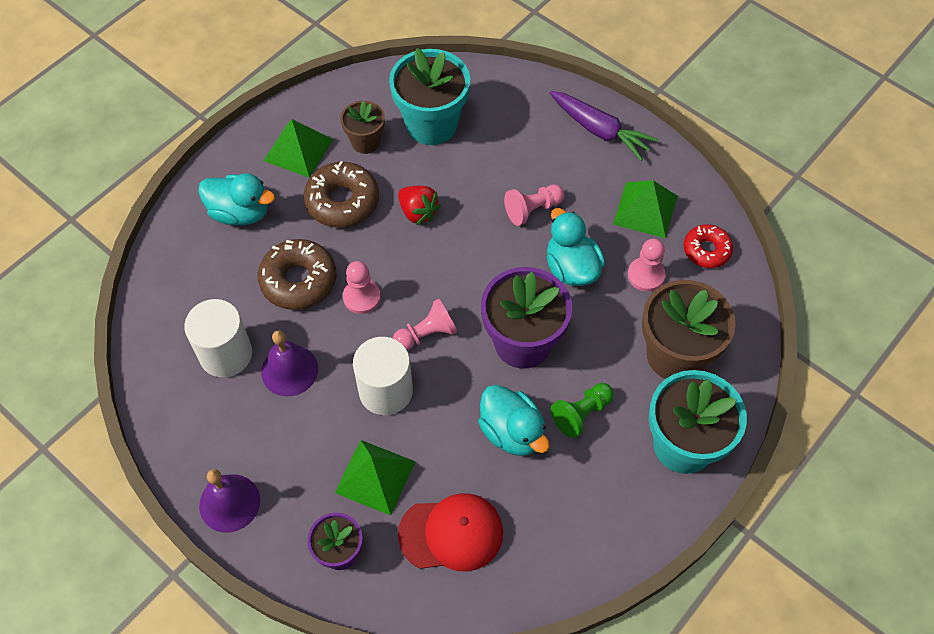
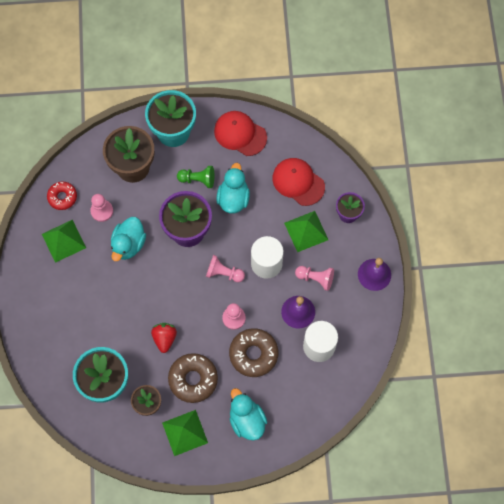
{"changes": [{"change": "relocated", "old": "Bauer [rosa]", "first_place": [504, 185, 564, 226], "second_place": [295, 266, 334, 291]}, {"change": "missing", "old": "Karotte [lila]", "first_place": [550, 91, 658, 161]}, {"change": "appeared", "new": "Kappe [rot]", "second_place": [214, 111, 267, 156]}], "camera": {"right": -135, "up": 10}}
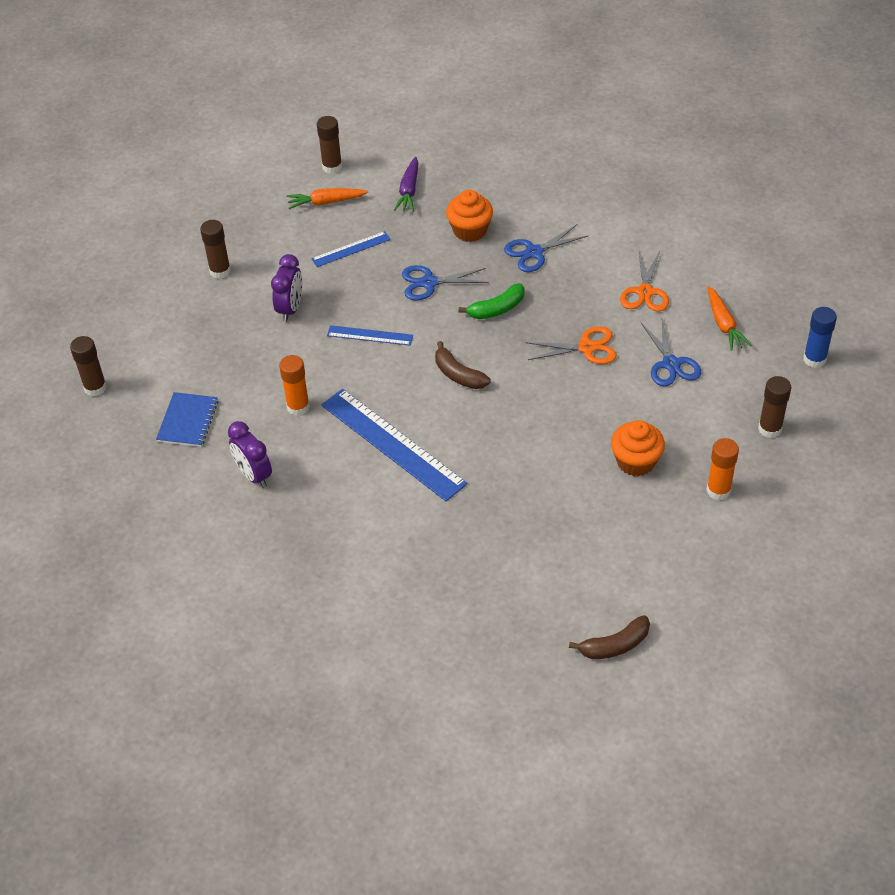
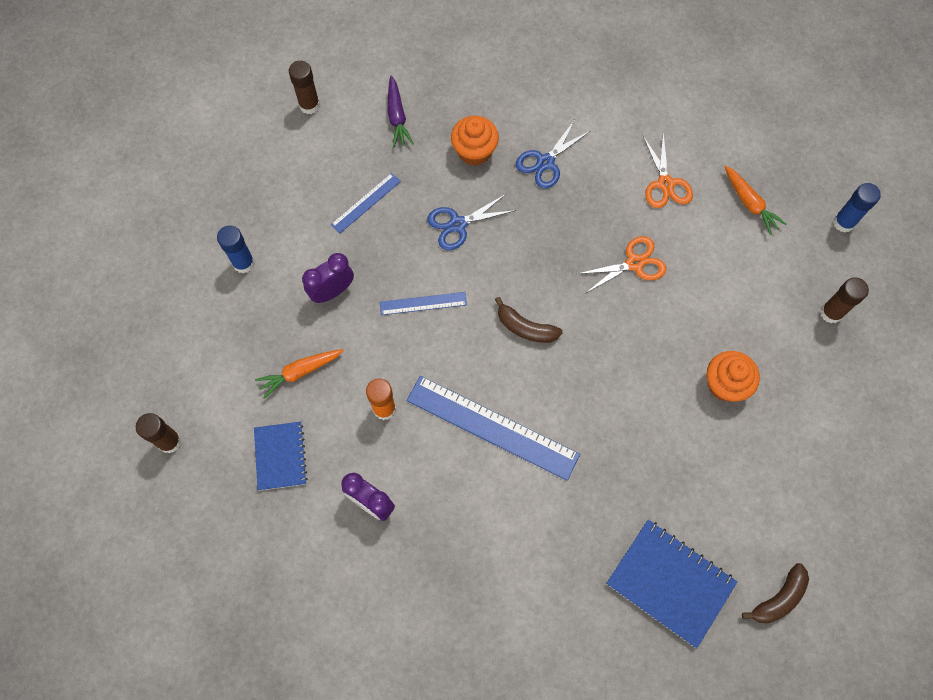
{"changes": [{"change": "colour", "old": "Klebestift [braun]", "new": "Klebestift [blau]", "first_place": [200, 220, 231, 279], "second_place": [217, 225, 255, 273]}, {"change": "spun", "old": "Wecker [lila]", "first_place": [271, 254, 303, 322], "second_place": [302, 253, 354, 303], "degrees": -120}, {"change": "relocated", "old": "Karotte [orange]", "first_place": [287, 188, 368, 209], "second_place": [255, 349, 344, 399]}, {"change": "missing", "old": "Banane [grün]", "first_place": [459, 283, 525, 319]}, {"change": "missing", "old": "Schere [blau]", "first_place": [641, 319, 701, 386]}, {"change": "missing", "old": "Klebestift [orange]", "first_place": [706, 438, 739, 500]}, {"change": "appeared", "new": "Notizbuch [blau]", "second_place": [606, 520, 737, 648]}], "camera": {"right": -20, "up": 20}}
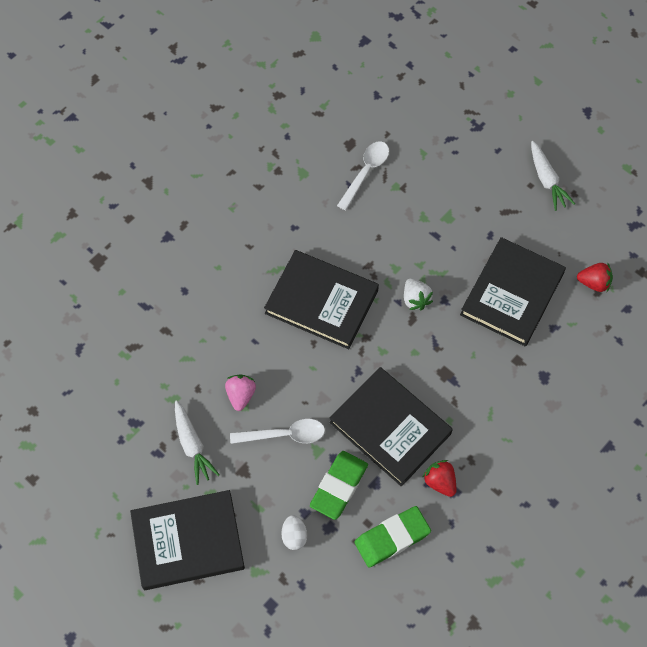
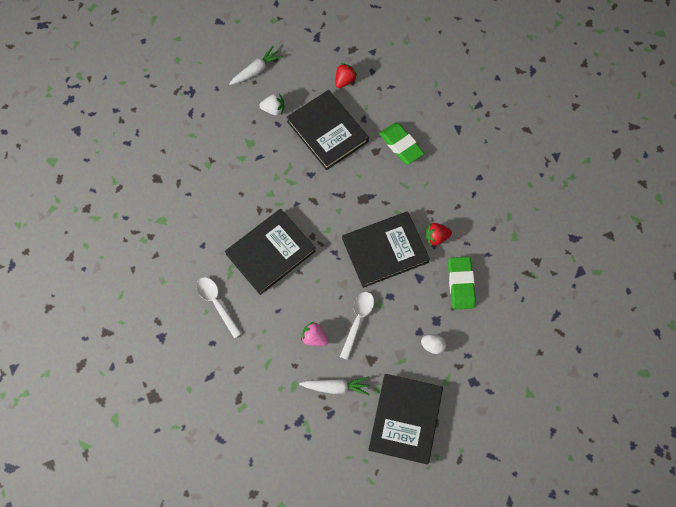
{"changes": [{"change": "relocated", "old": "Radiergummi [grün]", "first_place": [310, 451, 368, 520], "second_place": [379, 123, 424, 164]}, {"change": "relocated", "old": "Löffel [weiß]", "first_place": [337, 141, 389, 210], "second_place": [197, 277, 242, 339]}, {"change": "relocated", "old": "Erdbeere [weiß]", "first_place": [404, 278, 433, 310], "second_place": [260, 93, 284, 115]}, {"change": "spun", "old": "Karotte [weiß]", "first_place": [531, 141, 575, 211], "second_place": [229, 46, 283, 85], "degrees": -45}], "camera": {"right": -65, "up": 5}}
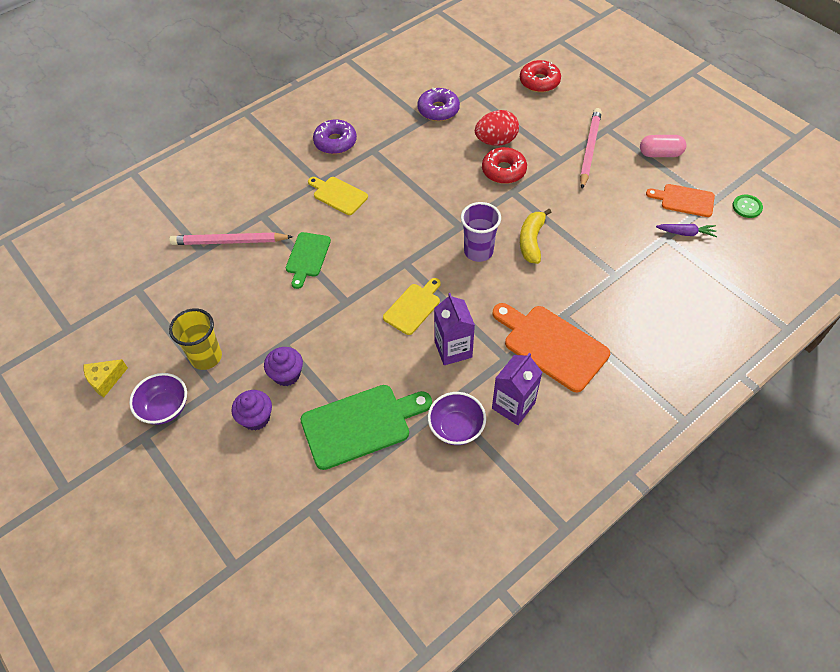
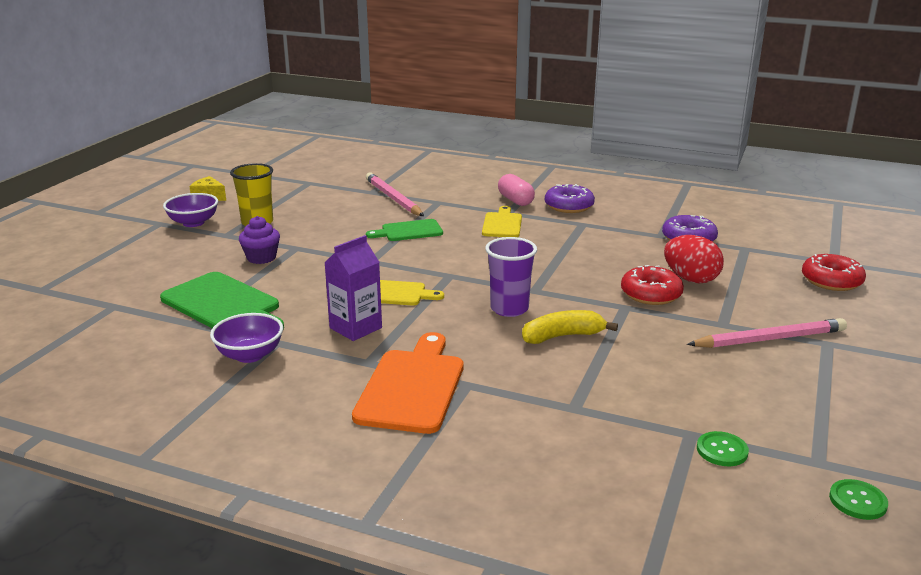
{"changes": [{"change": "missing", "old": "Muffin [lila]", "first_place": [231, 390, 272, 431]}, {"change": "missing", "old": "Getränkekarton [lila]", "first_place": [492, 353, 542, 425]}, {"change": "relocated", "old": "Kapsel [rosa]", "first_place": [640, 135, 687, 157], "second_place": [498, 174, 535, 206]}, {"change": "missing", "old": "Schneidebrett [orange]", "first_place": [646, 184, 715, 217]}, {"change": "exchanged", "old": "Karotte [lila]", "new": "Knopf [grün]", "first_place": [656, 224, 717, 237], "second_place": [697, 431, 749, 466]}], "camera": {"right": 60, "up": -30}}
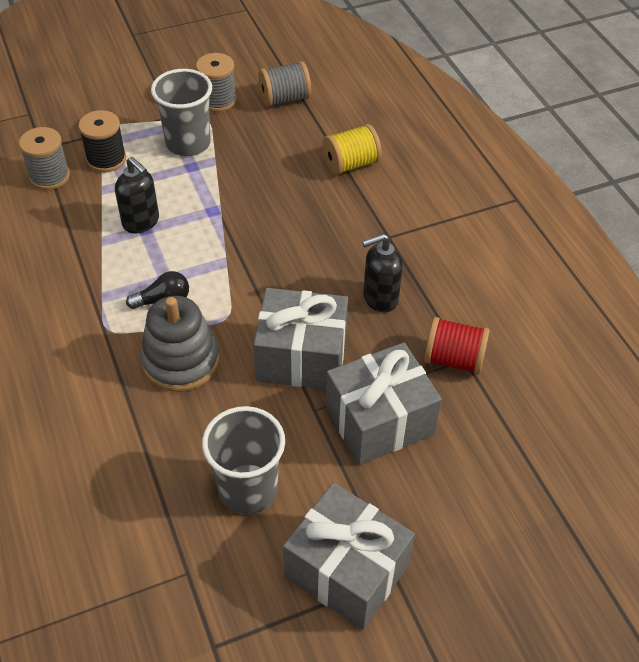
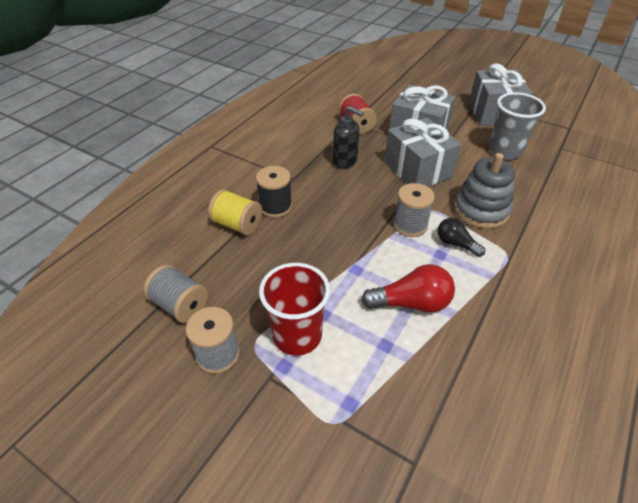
{"changes": [{"change": "relocated", "old": "Garnrolle [grau]", "first_place": [19, 127, 70, 190], "second_place": [393, 183, 435, 237]}, {"change": "relocated", "old": "Garnrolle [schwarz]", "first_place": [78, 110, 126, 173], "second_place": [256, 166, 292, 218]}, {"change": "exchanged", "old": "Seifenspender [schwarz]", "new": "Glühbirne [rot]", "first_place": [115, 157, 159, 234], "second_place": [361, 264, 455, 313]}, {"change": "colour", "old": "Becher [grau]", "new": "Becher [rot]", "first_place": [151, 69, 212, 156], "second_place": [259, 263, 330, 356]}], "camera": {"right": -125, "up": -5}}
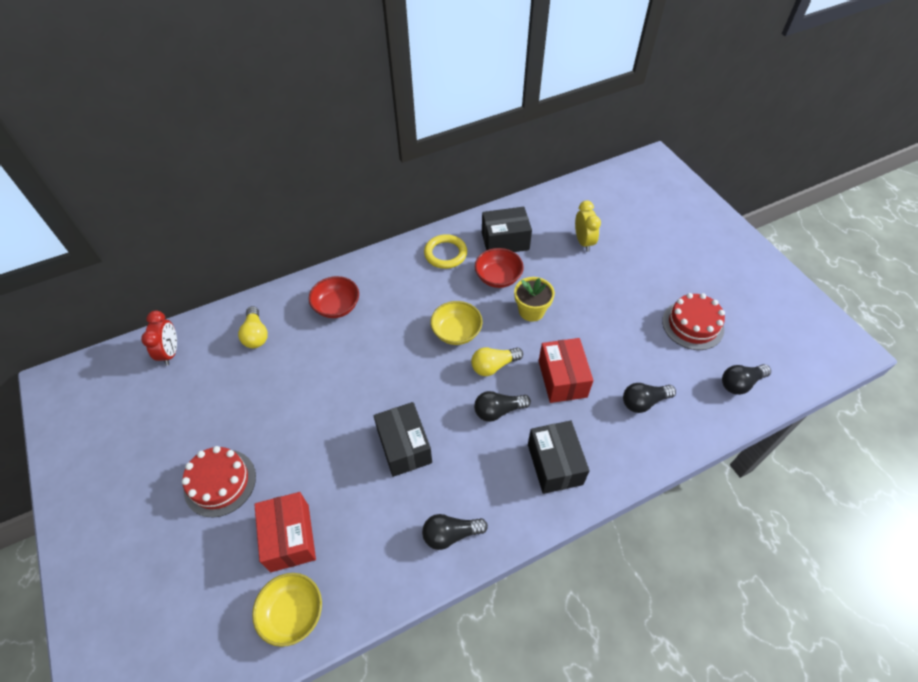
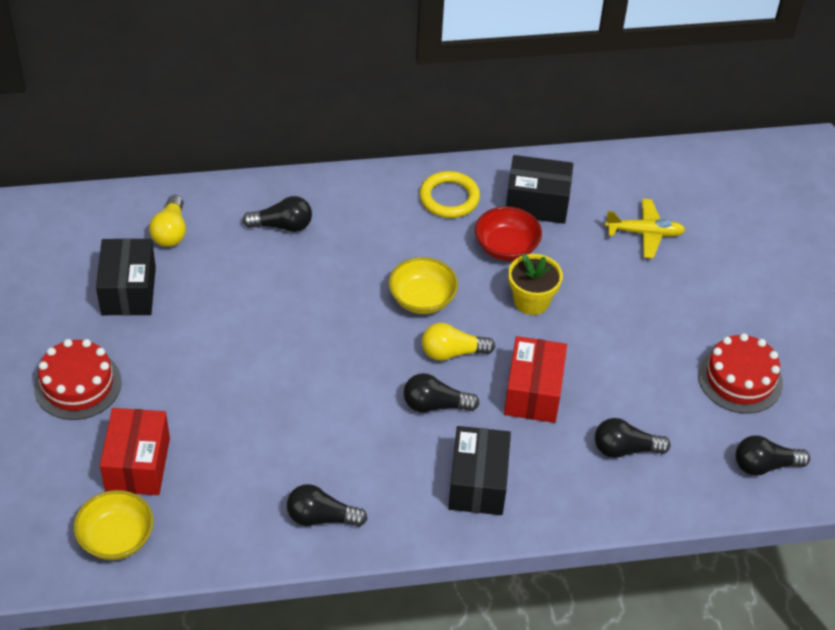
{"changes": [{"change": "missing", "old": "Wecker [rot]", "first_place": [141, 310, 177, 366]}, {"change": "exchanged", "old": "Schüssel [rot]", "new": "Glühbirne [schwarz]", "first_place": [309, 276, 359, 318], "second_place": [242, 196, 312, 232]}, {"change": "relocated", "old": "Schachtel [schwarz]", "first_place": [374, 402, 432, 477], "second_place": [96, 238, 156, 316]}, {"change": "exchanged", "old": "Wecker [gelb]", "new": "Flugzeug [gelb]", "first_place": [575, 201, 601, 252], "second_place": [605, 199, 685, 258]}], "camera": {"right": 15, "up": -5}}
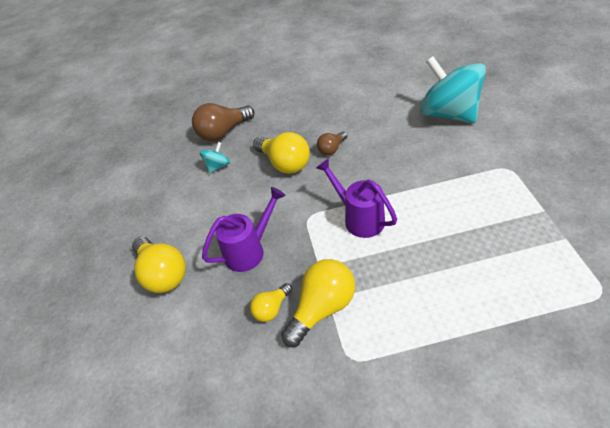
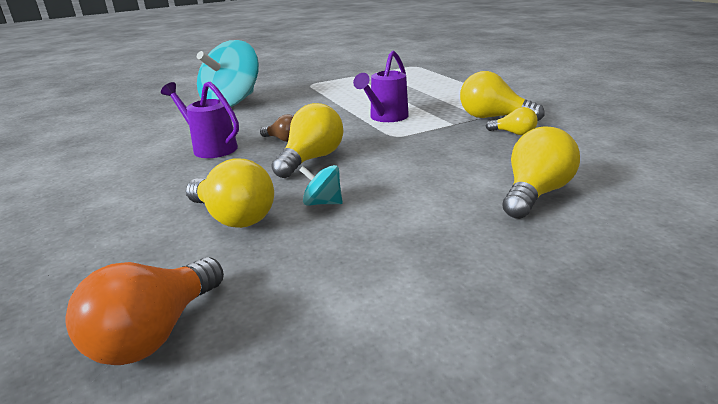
{"changes": [{"change": "colour", "old": "Glühbirne [braun]", "new": "Glühbirne [gelb]", "first_place": [192, 103, 254, 141], "second_place": [186, 159, 274, 228]}, {"change": "relocated", "old": "Gießkanne [lila]", "first_place": [202, 187, 286, 272], "second_place": [161, 81, 239, 158]}, {"change": "appeared", "new": "Glühbirne [orange]", "second_place": [66, 257, 224, 365]}], "camera": {"right": -110, "up": -20}}
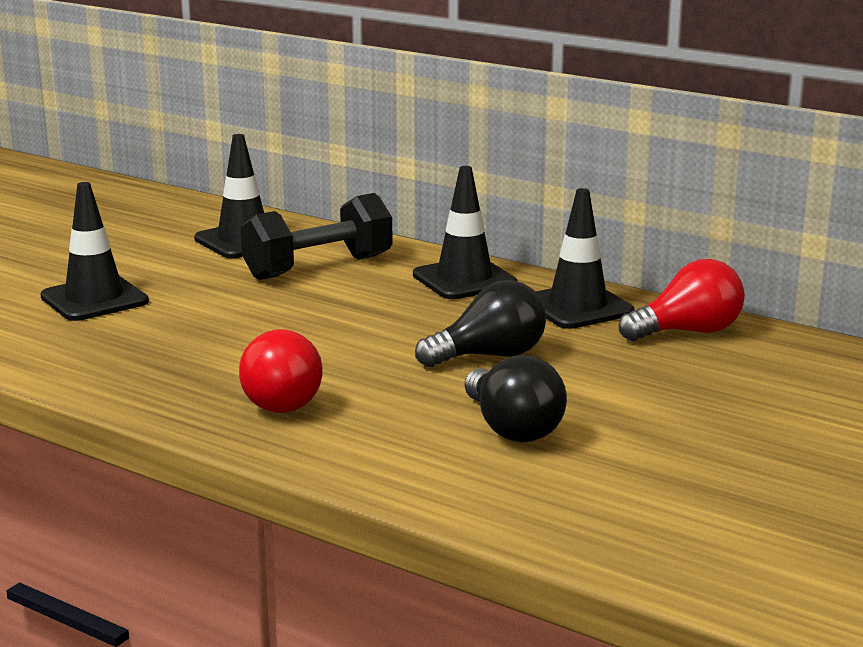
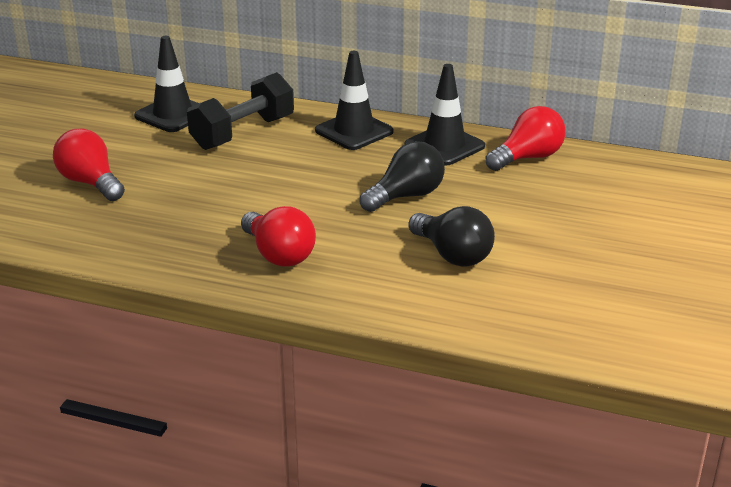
{"changes": [{"change": "exchanged", "old": "Leitkegel [schwarz]", "new": "Glühbirne [rot]", "first_place": [40, 182, 149, 321], "second_place": [53, 129, 125, 201]}], "camera": {"right": -15, "up": 10}}
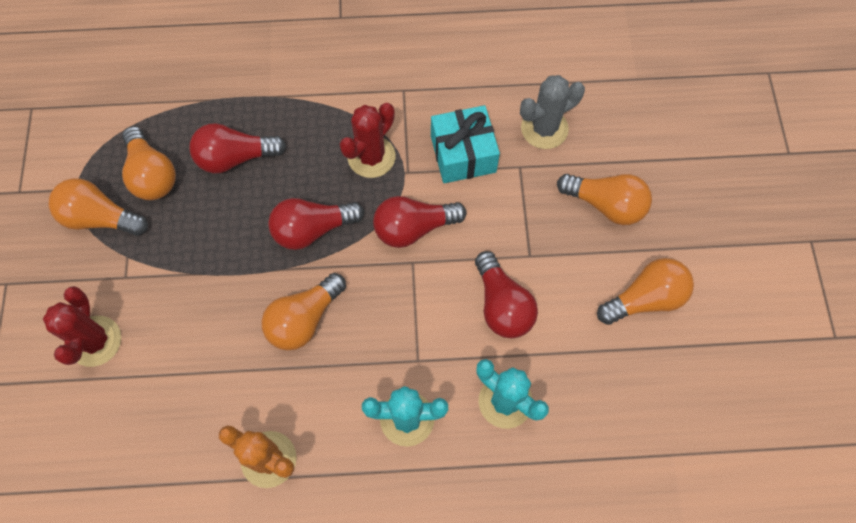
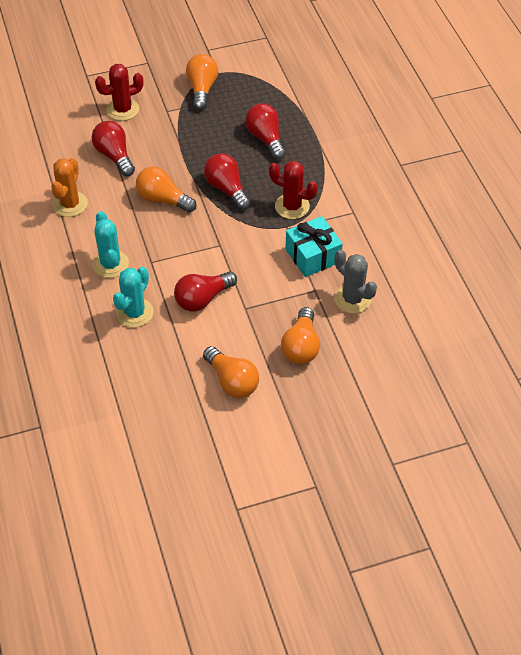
{"changes": [{"change": "missing", "old": "Glühbirne [orange]", "first_place": [122, 126, 176, 200]}, {"change": "relocated", "old": "Glühbirne [rot]", "first_place": [373, 196, 466, 248], "second_place": [92, 121, 135, 176]}], "camera": {"right": 75, "up": -15}}
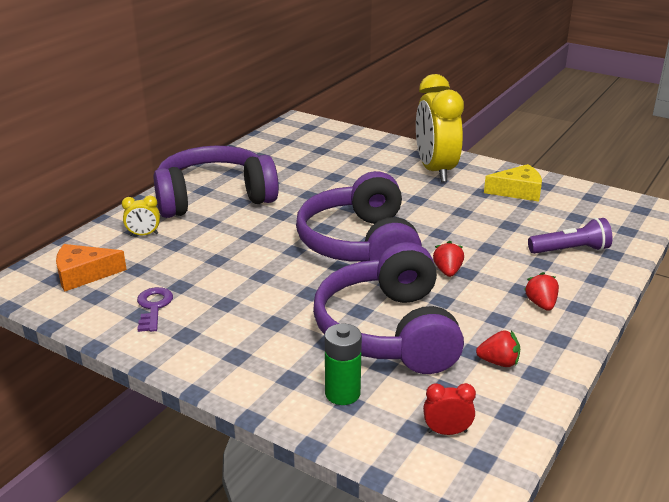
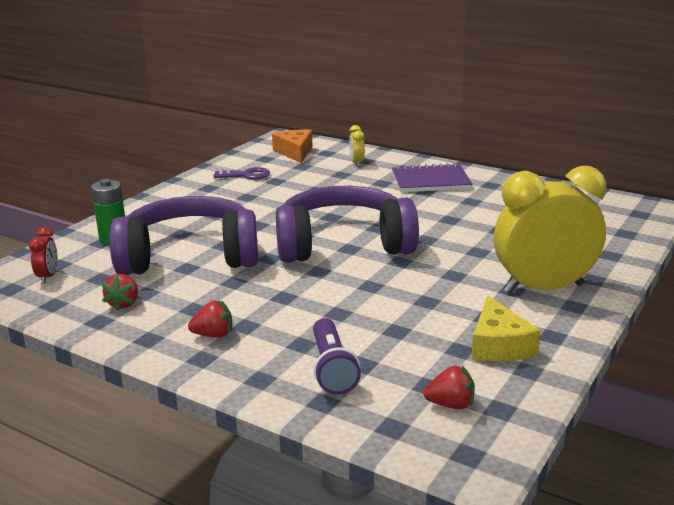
{"changes": [{"change": "exchanged", "old": "Kopfhörer [lila]", "new": "Notizbuch [lila]", "first_place": [154, 145, 279, 218], "second_place": [392, 163, 473, 192]}, {"change": "relocated", "old": "Erdbeere [rot]", "first_place": [433, 241, 464, 277], "second_place": [423, 366, 475, 409]}], "camera": {"right": 90, "up": -5}}
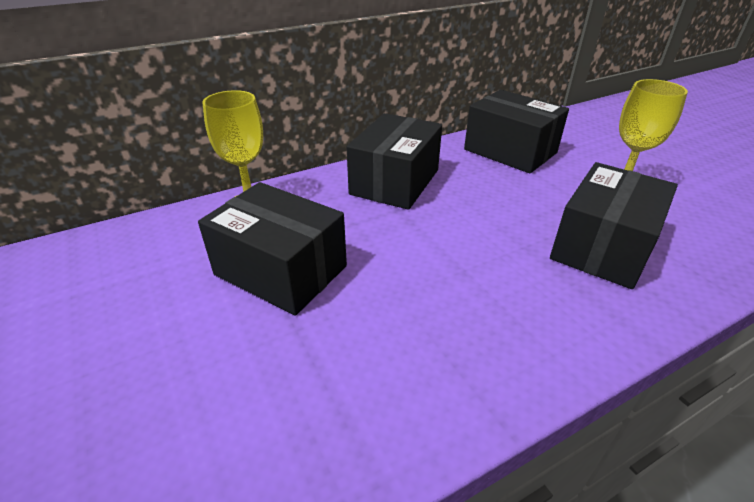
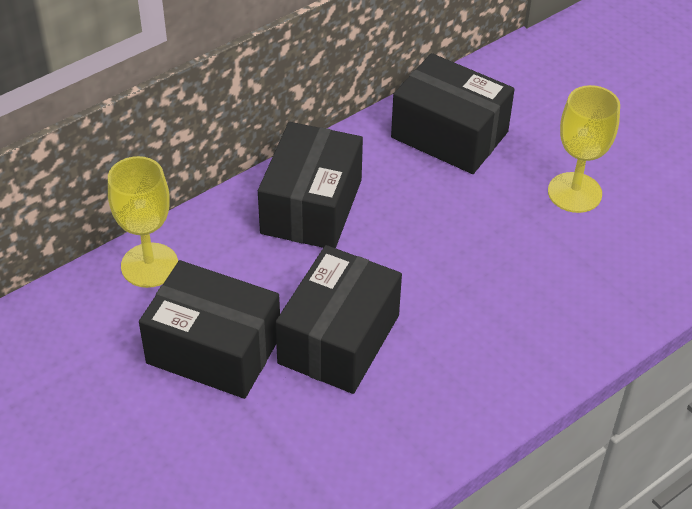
{"changes": [{"change": "relocated", "old": "Schachtel [schwarz]", "first_place": [550, 162, 678, 289], "second_place": [275, 245, 402, 394]}], "camera": {"right": -10, "up": 10}}
